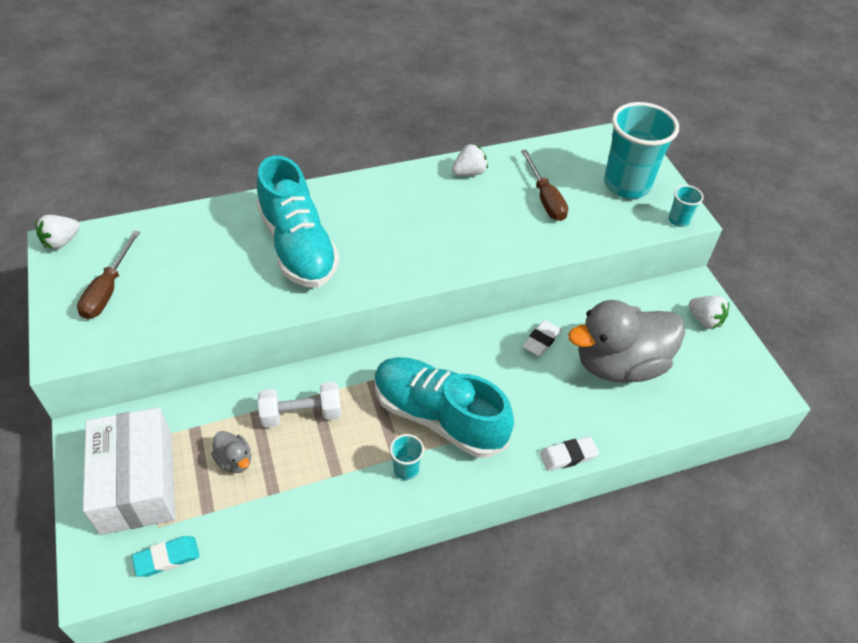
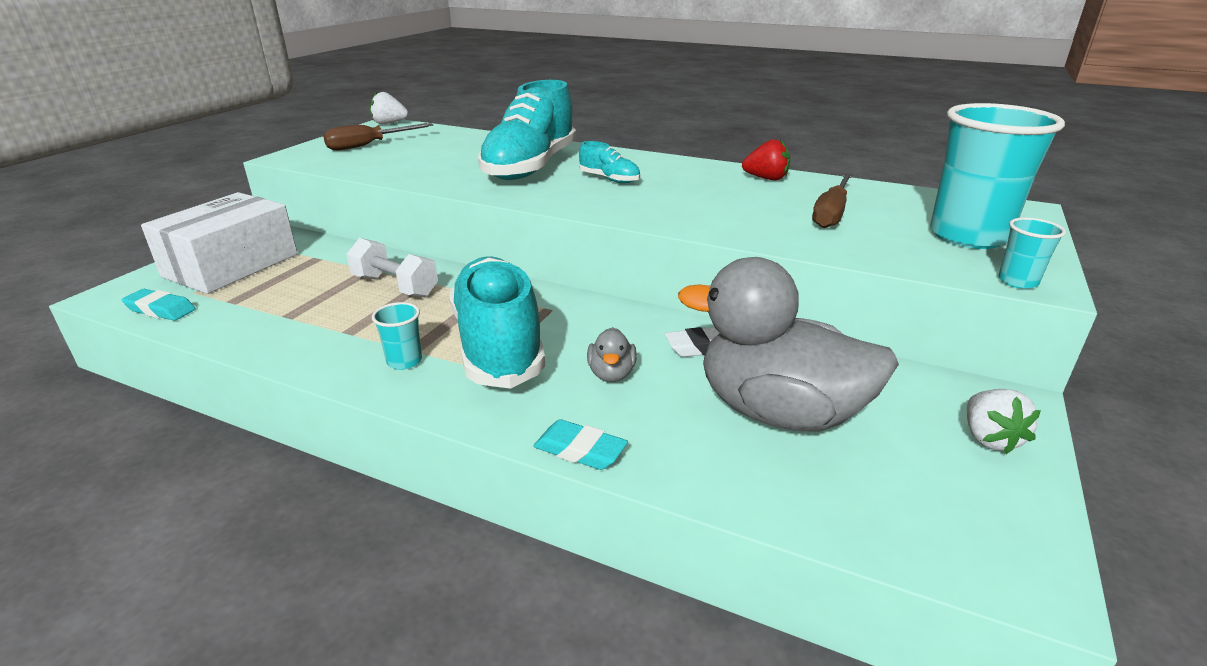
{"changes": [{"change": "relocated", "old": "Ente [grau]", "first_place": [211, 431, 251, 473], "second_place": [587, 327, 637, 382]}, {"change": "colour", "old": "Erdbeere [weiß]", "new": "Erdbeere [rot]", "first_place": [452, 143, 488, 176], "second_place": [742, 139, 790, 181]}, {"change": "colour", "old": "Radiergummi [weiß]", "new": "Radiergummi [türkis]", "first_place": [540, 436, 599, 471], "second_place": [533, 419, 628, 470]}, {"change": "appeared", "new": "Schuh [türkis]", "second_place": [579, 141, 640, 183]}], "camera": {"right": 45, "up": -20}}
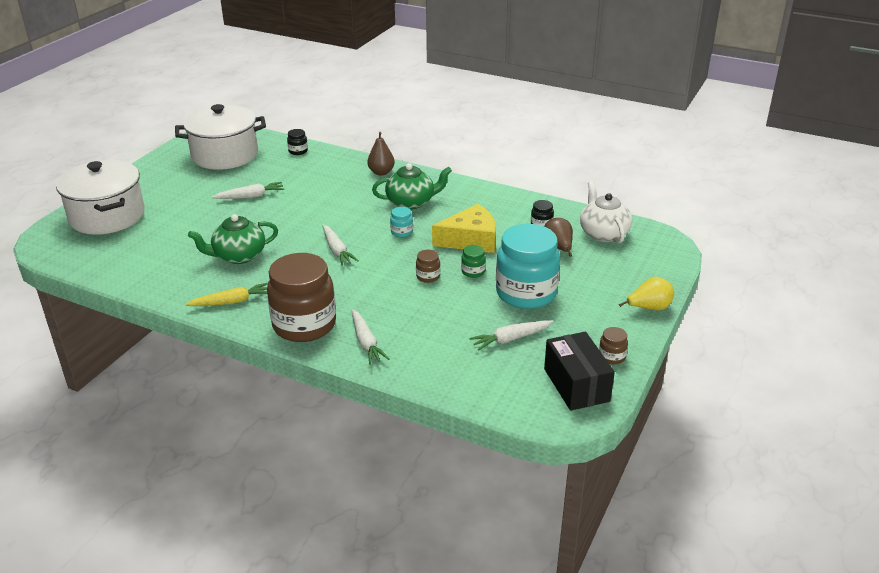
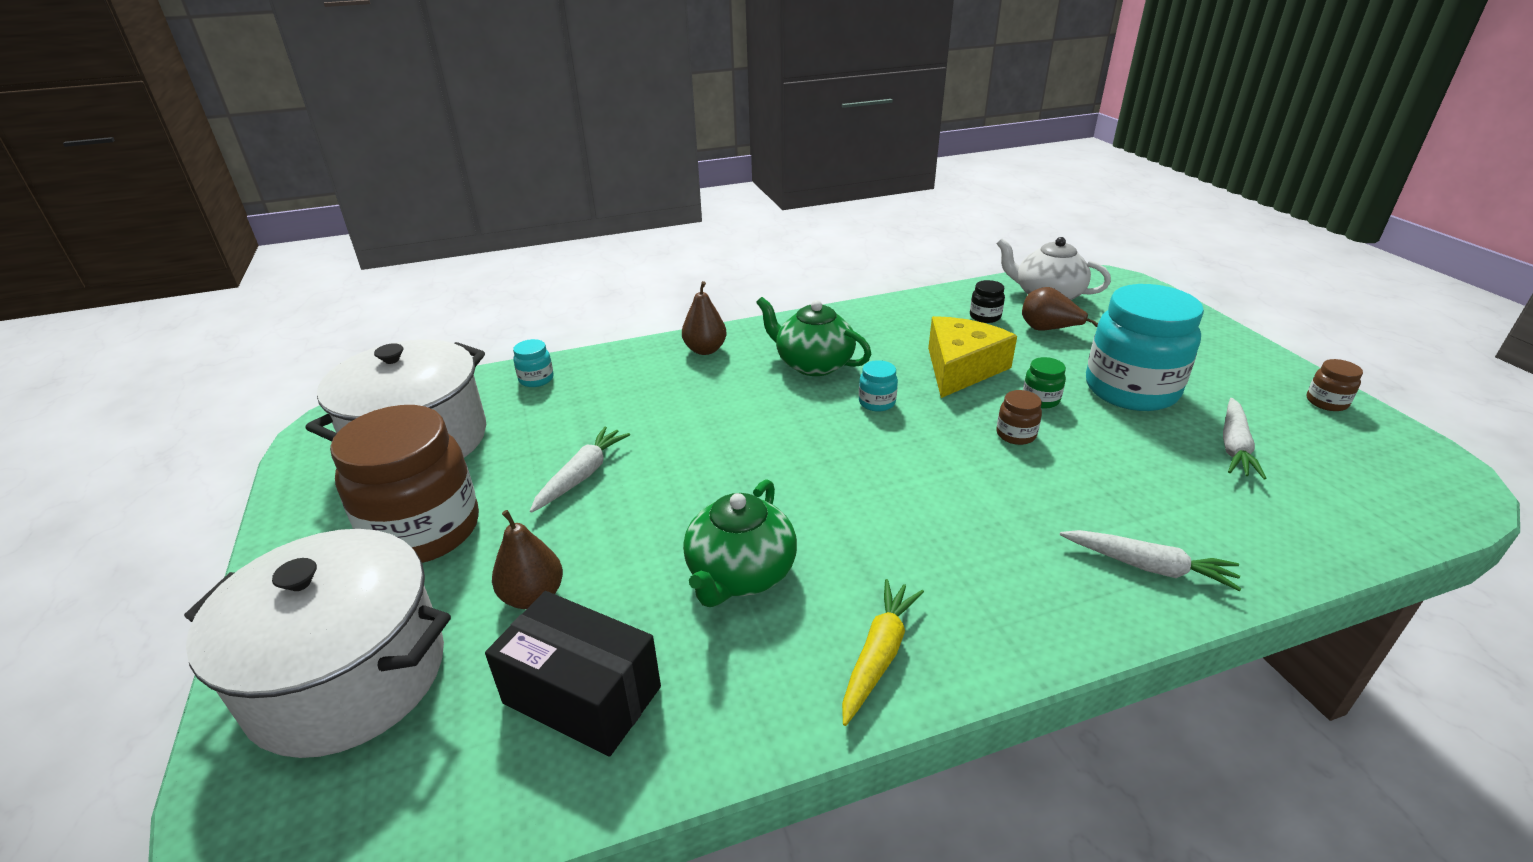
{"changes": [{"change": "relocated", "old": "Einmachglas [braun]", "first_place": [267, 253, 336, 342], "second_place": [330, 405, 479, 563]}, {"change": "colour", "old": "Einmachglas [schwarz]", "new": "Einmachglas [türkis]", "first_place": [287, 129, 308, 155], "second_place": [513, 339, 554, 387]}, {"change": "missing", "old": "Karotte [weiß]", "first_place": [322, 225, 359, 266]}, {"change": "spun", "old": "Teekanne [grün]", "first_place": [372, 163, 452, 210], "second_place": [756, 297, 871, 376], "degrees": -90}, {"change": "relocated", "old": "Schachtel [schwarz]", "first_place": [544, 332, 615, 411], "second_place": [485, 591, 661, 756]}, {"change": "missing", "old": "Birne [gelb]", "first_place": [619, 277, 674, 311]}, {"change": "appeared", "new": "Birne [braun]", "second_place": [492, 510, 563, 609]}], "camera": {"right": -45, "up": 0}}
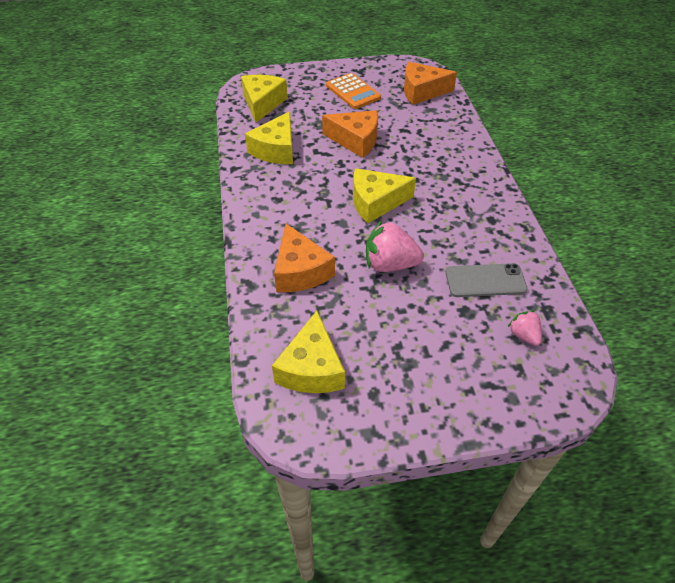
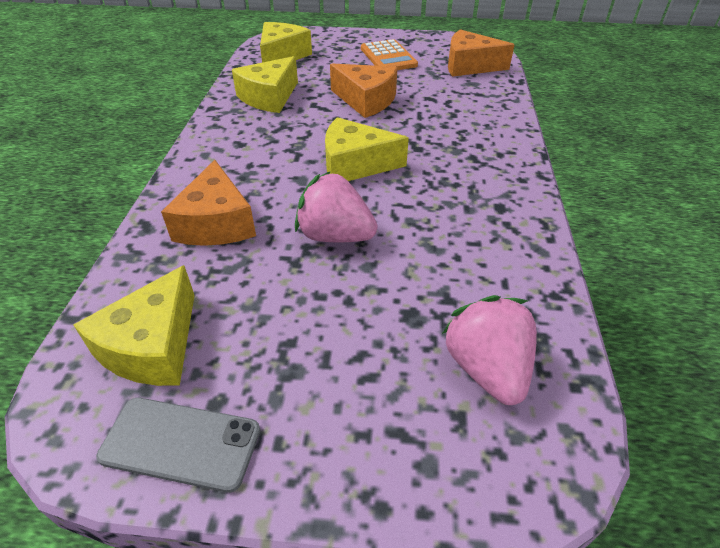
{"changes": [{"change": "relocated", "old": "Handy [grau]", "first_place": [445, 263, 528, 297], "second_place": [96, 398, 260, 493]}, {"change": "size", "old": "Erdbeere [rosa]", "first_place": [508, 310, 542, 346], "second_place": [442, 295, 537, 405], "factor": 1.79}], "camera": {"right": 15, "up": -5}}
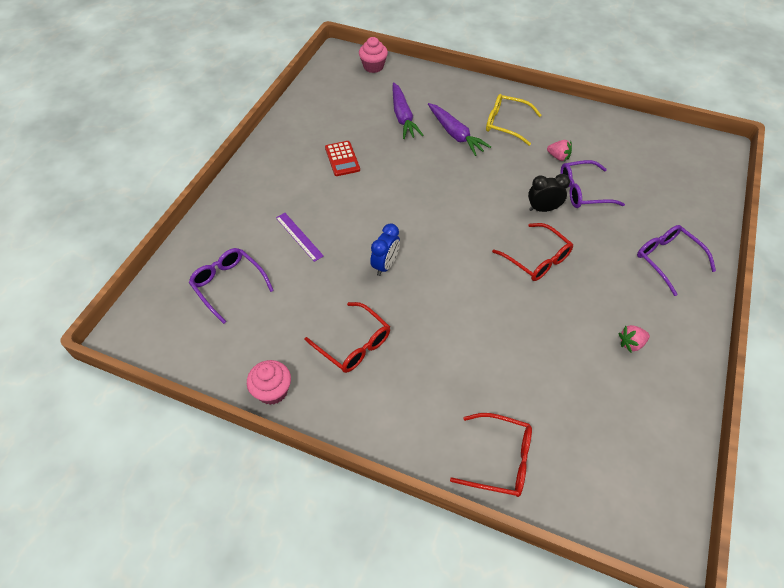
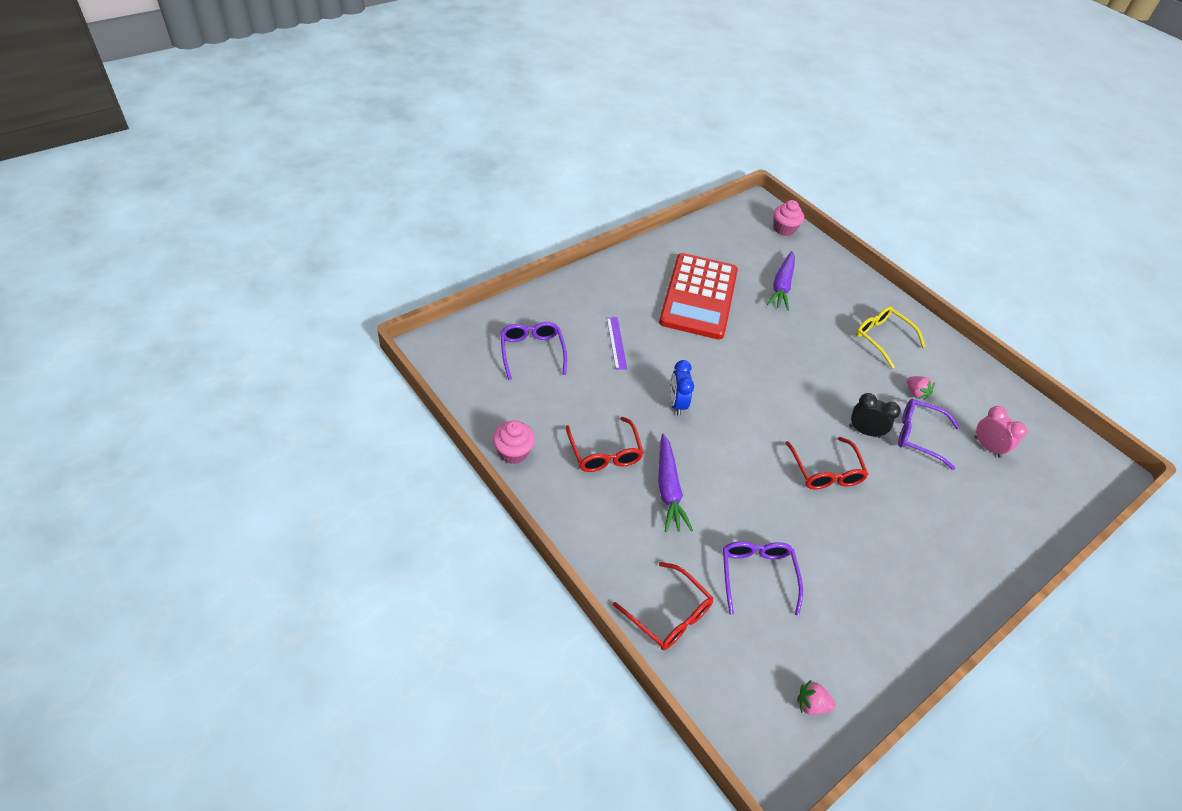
{"changes": [{"change": "size", "old": "Taschenrechner [rot]", "first_place": [325, 141, 360, 176], "second_place": [659, 253, 738, 339], "factor": 2.36}, {"change": "spun", "old": "Wecker [blau]", "first_place": [370, 223, 400, 276], "second_place": [670, 360, 694, 416], "degrees": 120}, {"change": "relocated", "old": "Karotte [lila]", "first_place": [428, 103, 491, 156], "second_place": [658, 434, 693, 532]}, {"change": "relocated", "old": "Erdbeere [rosa]", "first_place": [618, 325, 650, 352], "second_place": [797, 680, 836, 715]}, {"change": "relocated", "old": "Brille [lila]", "first_place": [637, 225, 716, 296], "second_place": [723, 541, 803, 616]}, {"change": "appeared", "new": "Wecker [rosa]", "second_place": [974, 406, 1027, 458]}], "camera": {"right": 25, "up": -5}}
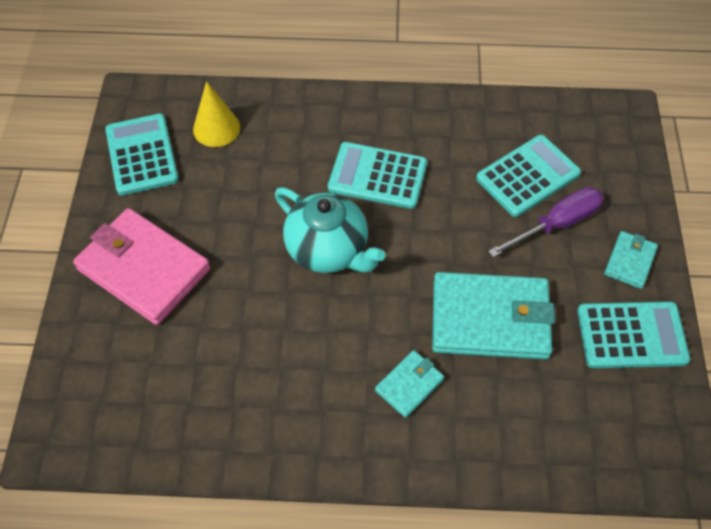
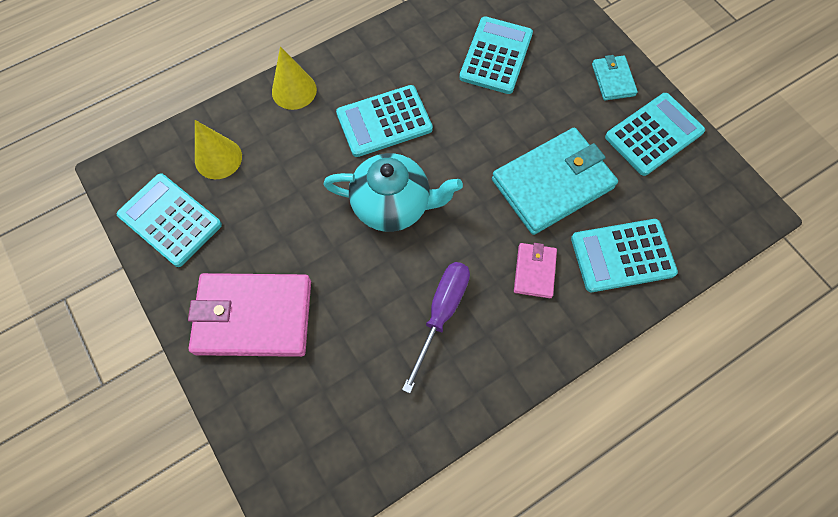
{"changes": [{"change": "colour", "old": "Geldbörse [türkis]", "new": "Geldbörse [rosa]", "first_place": [375, 350, 444, 418], "second_place": [514, 243, 557, 298]}, {"change": "relocated", "old": "Schraubenzieher [lila]", "first_place": [488, 187, 604, 257], "second_place": [402, 262, 470, 393]}, {"change": "appeared", "new": "Kegel [gelb]", "second_place": [272, 46, 317, 110]}, {"change": "appeared", "new": "Taschenrechner [türkis]", "second_place": [571, 219, 678, 292]}], "camera": {"right": -35, "up": 10}}
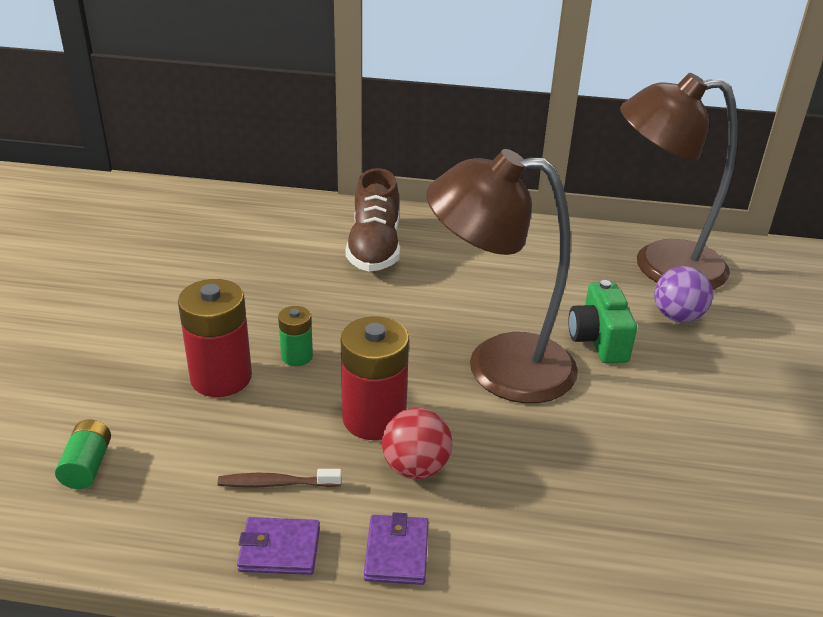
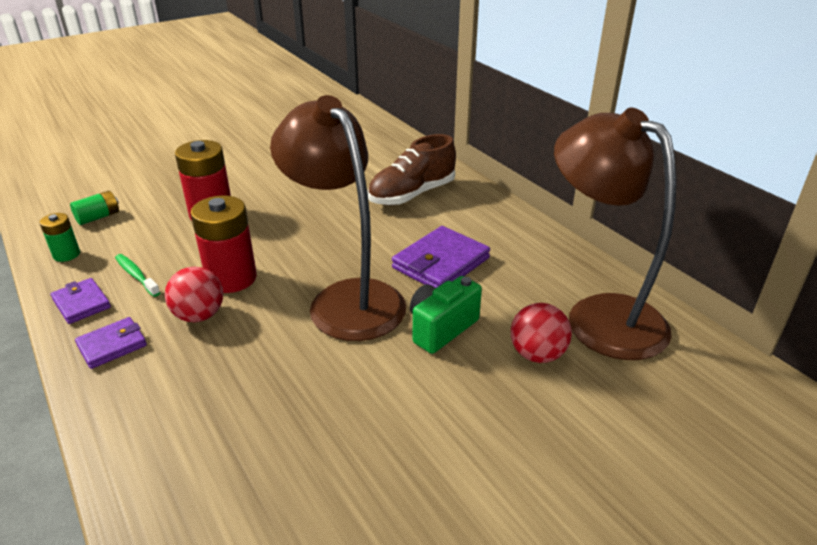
{"changes": [{"change": "colour", "old": "Zahnbürste [braun]", "new": "Zahnbürste [grün]", "first_place": [218, 469, 342, 488], "second_place": [115, 254, 160, 297]}, {"change": "relocated", "old": "Batterie [grün]", "first_place": [278, 306, 313, 366], "second_place": [40, 213, 80, 262]}, {"change": "colour", "old": "Ball [lila]", "new": "Ball [rot]", "first_place": [654, 266, 713, 322], "second_place": [511, 303, 572, 363]}, {"change": "appeared", "new": "Geldbörse [lila]", "second_place": [392, 226, 490, 288]}], "camera": {"right": 50, "up": 0}}
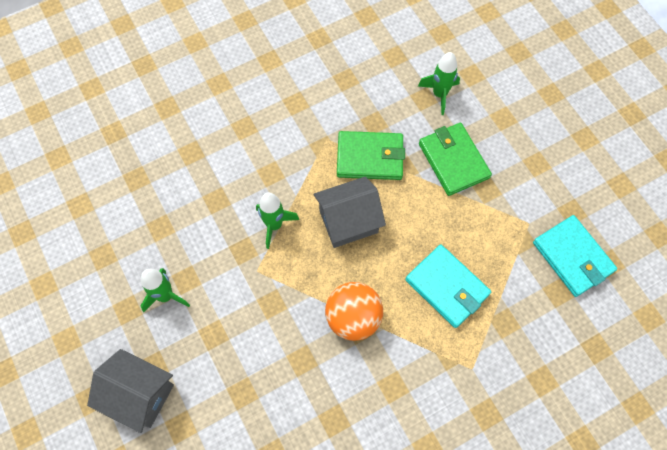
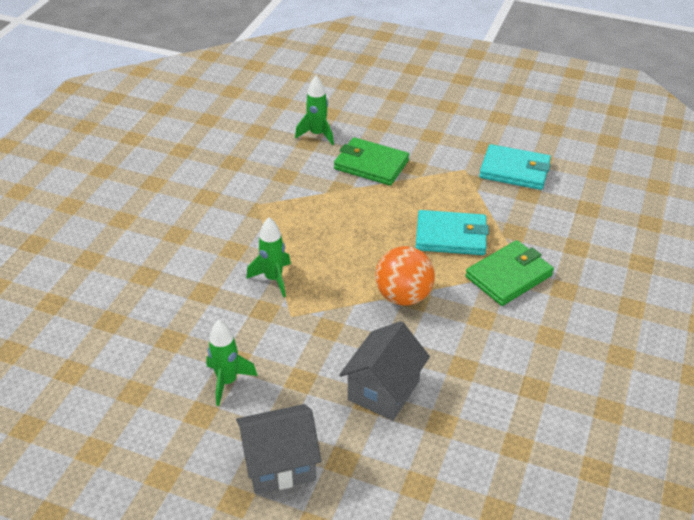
{"changes": [{"change": "relocated", "old": "Haus [grau]", "first_place": [314, 177, 386, 248], "second_place": [339, 321, 430, 421]}, {"change": "relocated", "old": "Geldbörse [grün]", "first_place": [337, 131, 405, 180], "second_place": [466, 240, 554, 306]}], "camera": {"right": -40, "up": -25}}
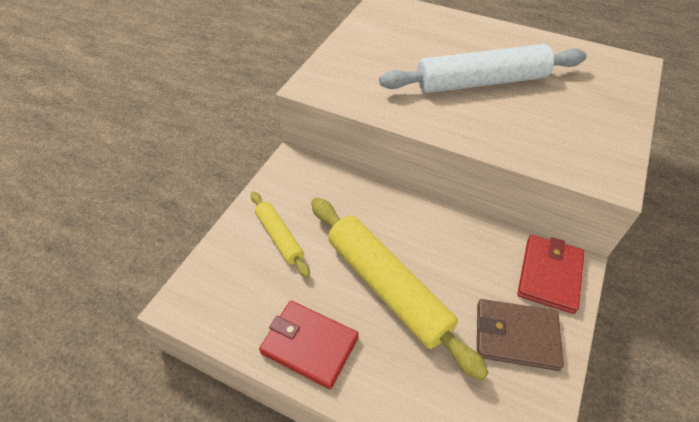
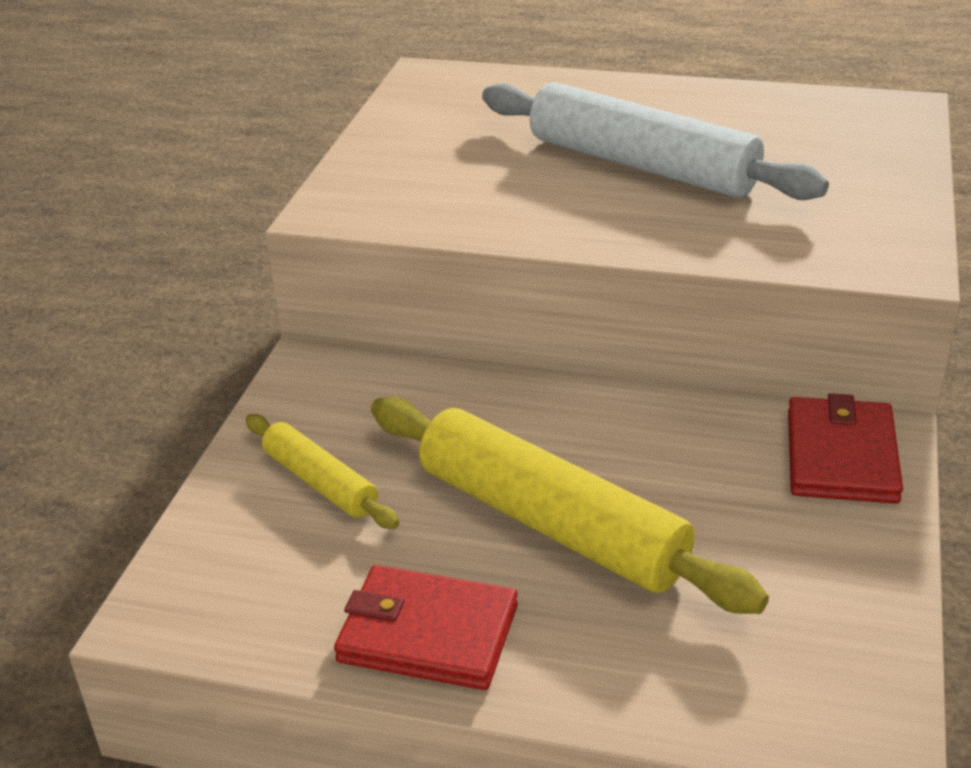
{"changes": [{"change": "spun", "old": "Nudelholz [weiß]", "first_place": [379, 44, 587, 93], "second_place": [482, 82, 829, 200], "degrees": 60}, {"change": "missing", "old": "Geldbörse [braun]", "first_place": [477, 299, 564, 371]}], "camera": {"right": -10, "up": -15}}
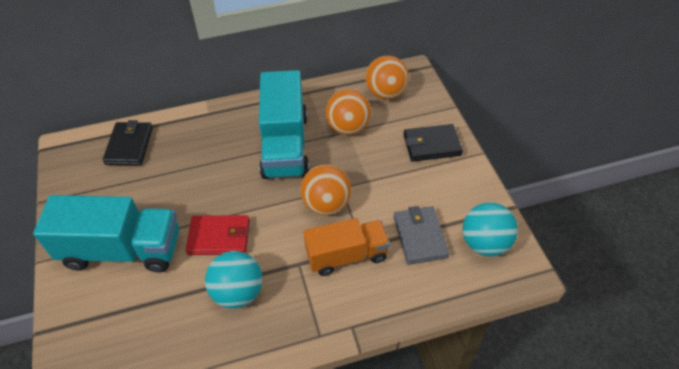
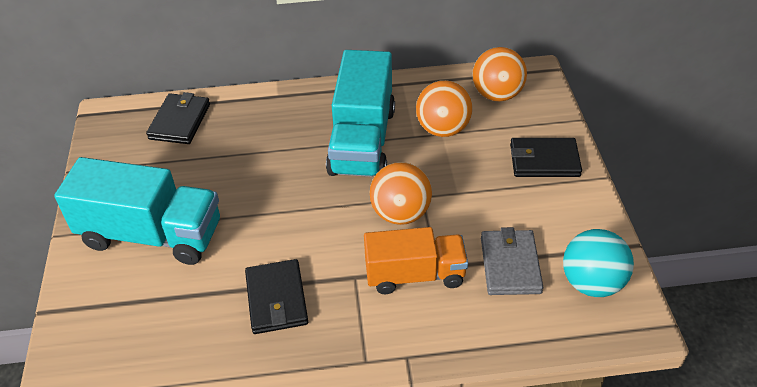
{"changes": [{"change": "missing", "old": "Geldbörse [rot]", "first_place": [186, 215, 250, 255]}, {"change": "exchanged", "old": "Ball [türkis]", "new": "Geldbörse [schwarz]", "first_place": [205, 251, 262, 309], "second_place": [245, 259, 308, 334]}], "camera": {"right": 10, "up": -5}}
